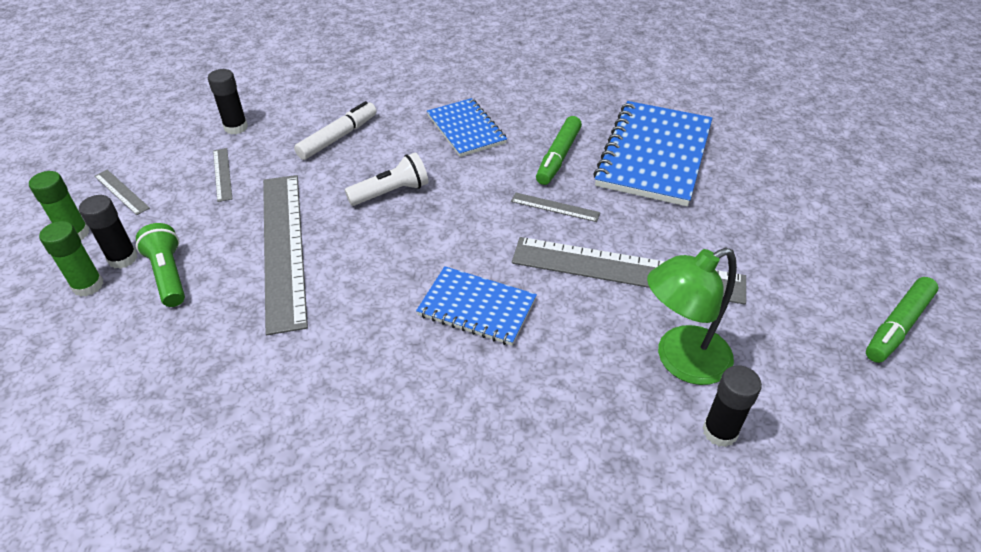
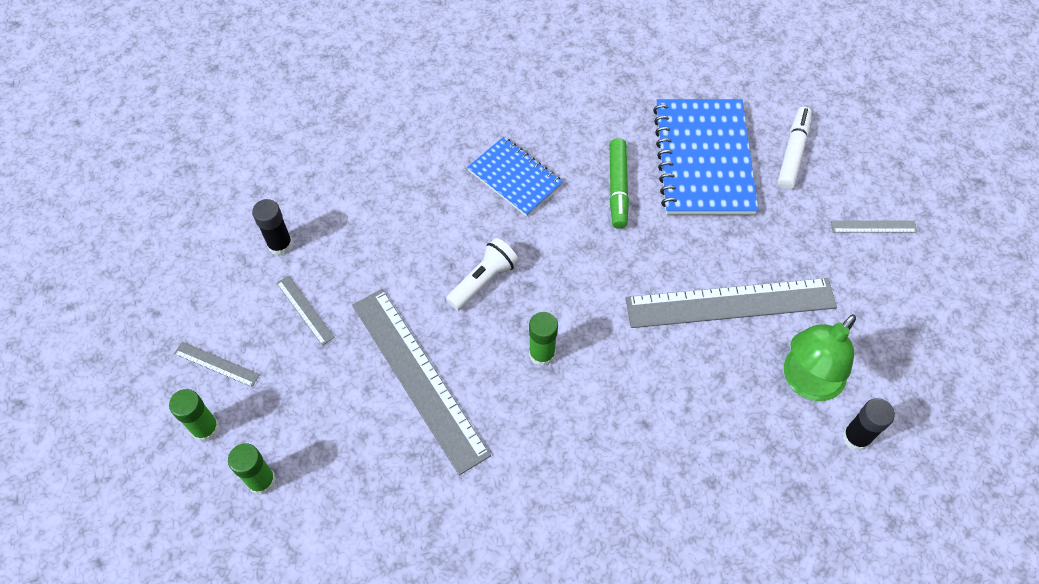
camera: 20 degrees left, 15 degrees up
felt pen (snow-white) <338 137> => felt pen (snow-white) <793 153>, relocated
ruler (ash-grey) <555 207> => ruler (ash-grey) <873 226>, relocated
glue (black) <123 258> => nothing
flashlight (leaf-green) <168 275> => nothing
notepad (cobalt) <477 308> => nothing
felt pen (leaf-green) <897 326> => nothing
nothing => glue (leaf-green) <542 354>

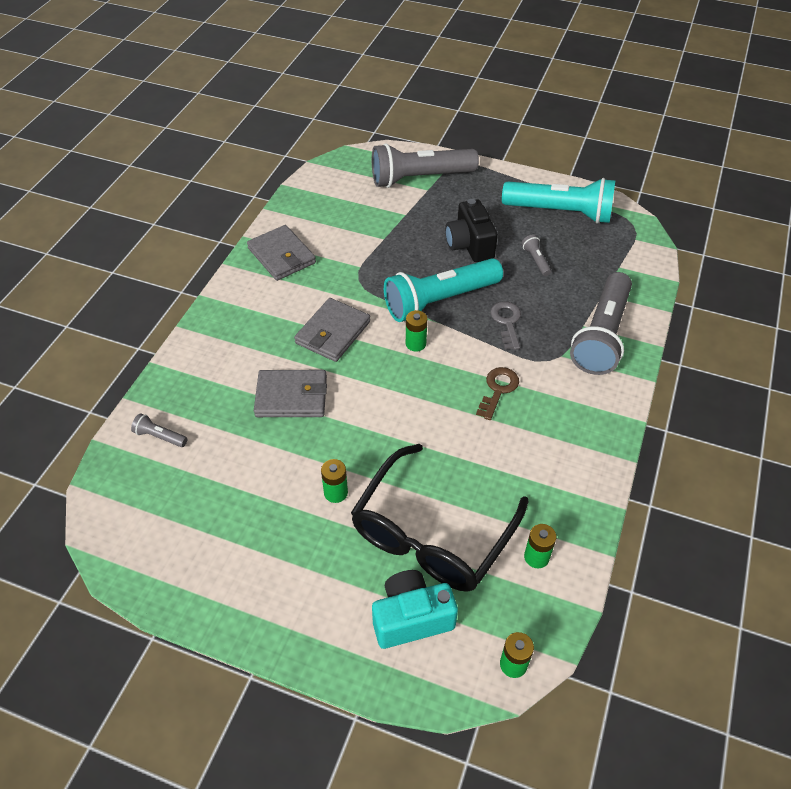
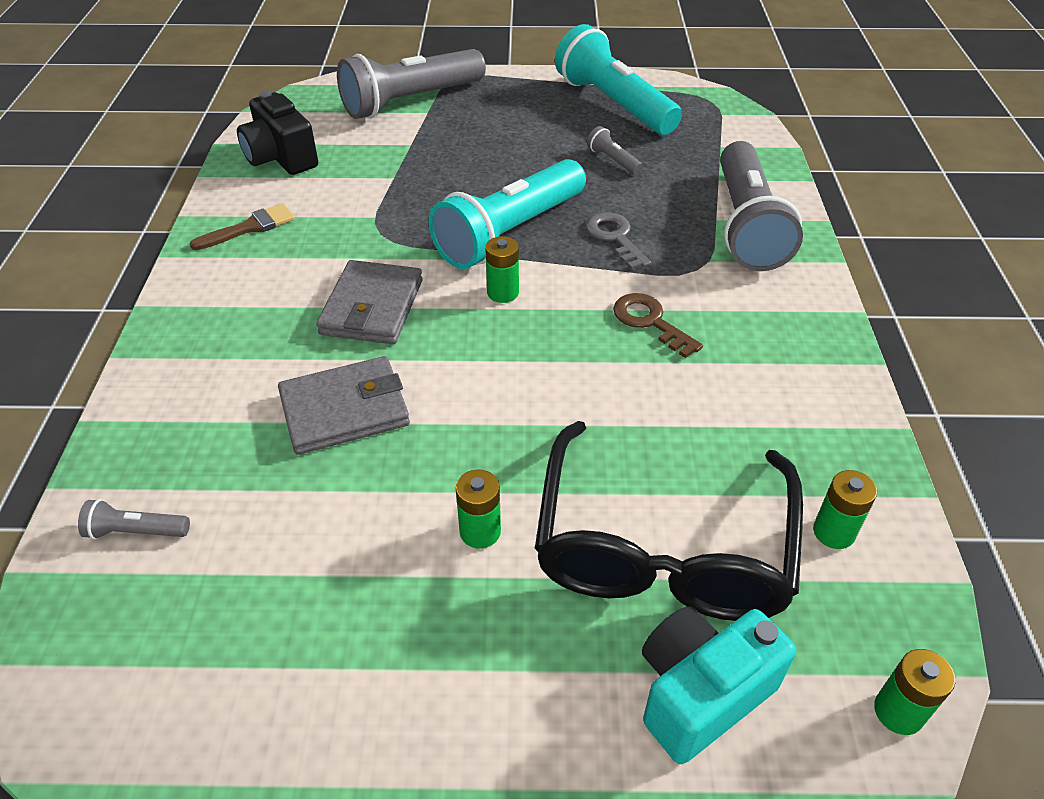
camera: 20 degrees left, 5 degrees down
flashlight (turquoise) <560 212> => flashlight (turquoise) <614 104>, 120 degrees counterclockwise
photo camera (black) <470 245> => photo camera (black) <281 158>, relocated
wallet (ash-grey) <281 256> => paint brush (brown) <250 227>
key (brown) <498 389> => key (brown) <649 321>, 45 degrees counterclockwise

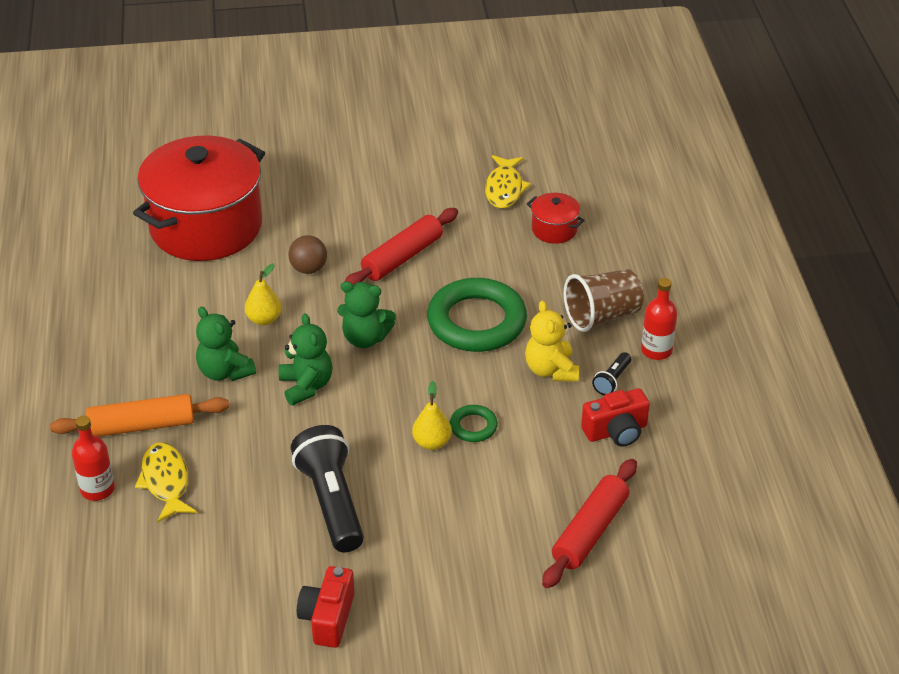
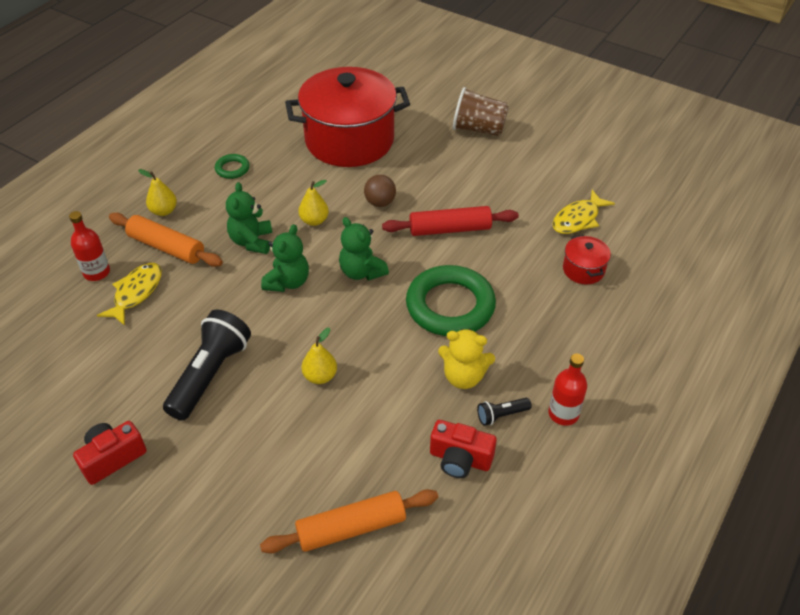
camera: 40 degrees right, 5 degrees up
cup (brown) <602 316> => cup (brown) <478 129>, relocated
teddy bear (golden) <551 370> => teddy bear (golden) <463 377>, 105 degrees counterclockwise
torus (leaf-green) <473 426> => torus (leaf-green) <232 169>, relocated
pastry roller (crimson) <590 531> => pastry roller (orange-coloured) <351 527>
nothing => pear (golden) <164 211>

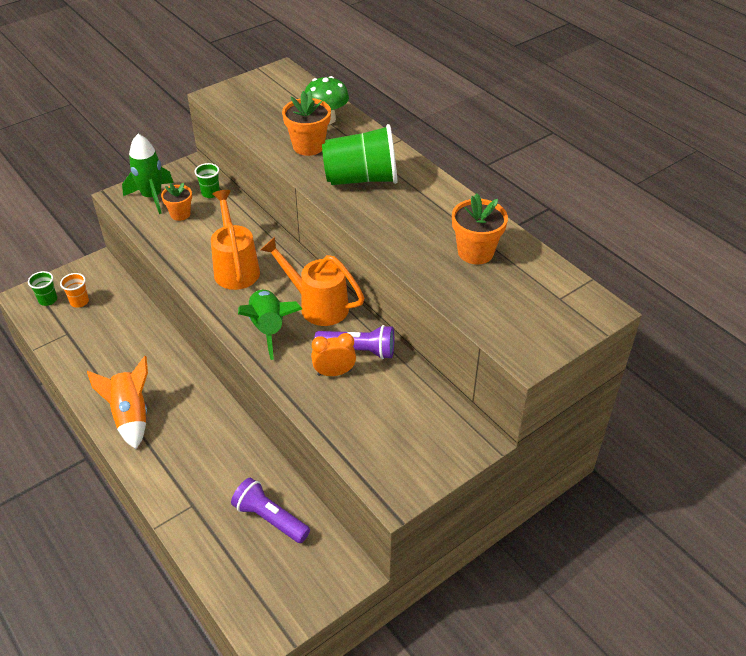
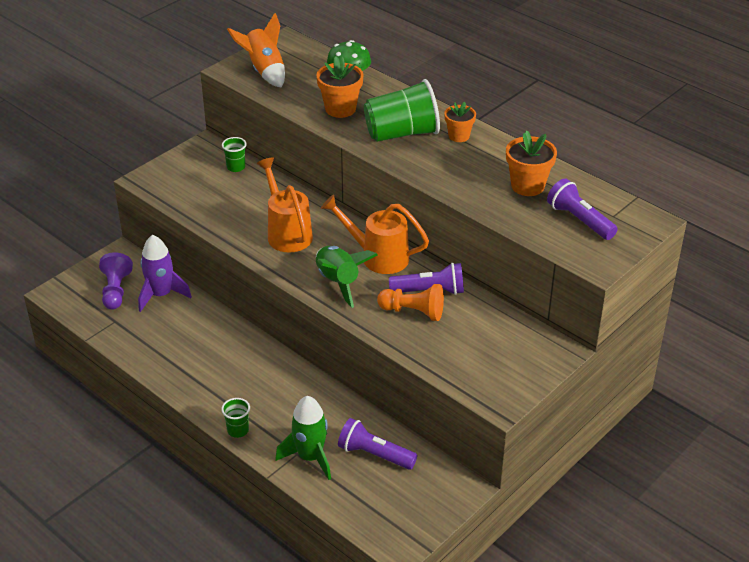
camera: 10 degrees left, 5 degrees down
spaceship (leaf-green) <152 197> => spaceship (leaf-green) <310 457>, relocated
plant pot (orange-coloured) <180 214> => plant pot (orange-coloured) <459 136>, relocated
cup (leaf-green) <48 300> => cup (leaf-green) <238 430>, relocated
cup (orange-coloured) <79 302> => game pawn (royal purple) <116 290>
bedside clock (orange-coloured) <334 372> => game pawn (orange-coloured) <413 312>
spaceship (orange-coloured) <131 416> => spaceship (orange-coloured) <264 71>, relocated
nothing => flashlight (royal purple) <579 220>
nothing => spaceship (royal purple) <161 295>

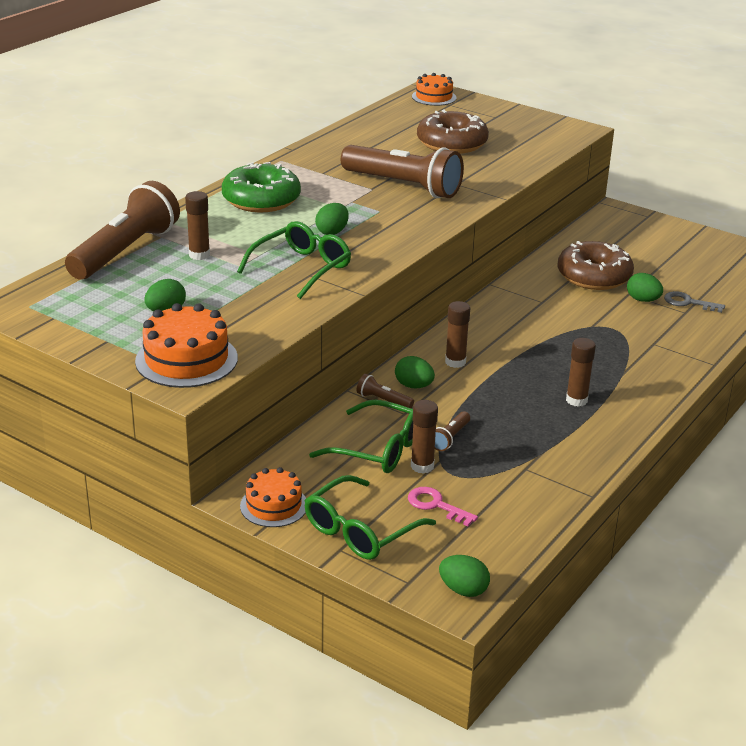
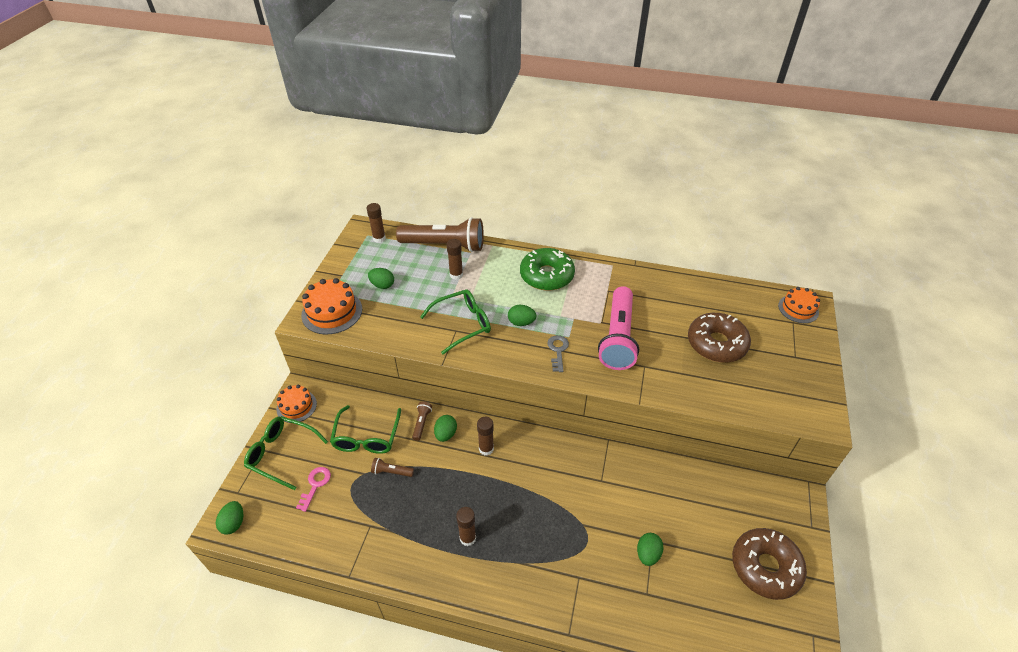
camera: 70 degrees right, 15 degrees up
flashlight (brown) <403 186> => flashlight (rosy) <618 337>
spectacles (leaf-green) <302 268> => spectacles (leaf-green) <462 324>, 45 degrees counterclockwise
doughnut (brown) <594 276> => doughnut (brown) <765 567>, relocated
key (ash-grey) <688 303> => key (ash-grey) <558 351>, relocated
glue (brown) <422 466> => glue (brown) <379 238>, relocated

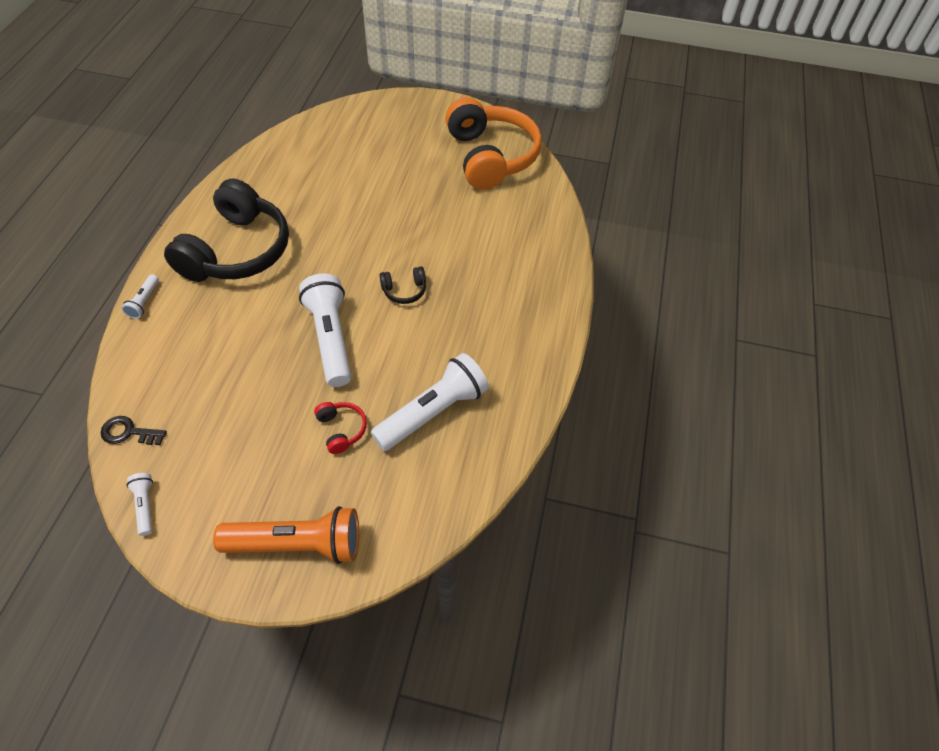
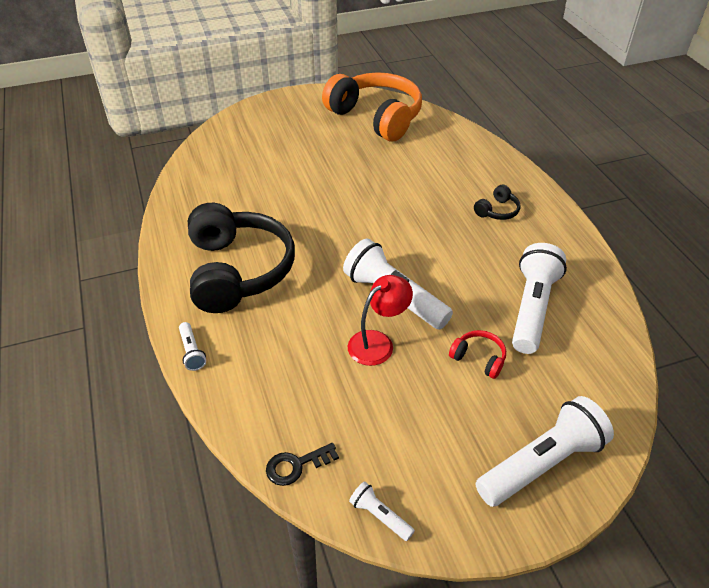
camera: 30 degrees left, 10 degrees down
over-ear headphones (black) <404 290> => over-ear headphones (black) <497 211>, relocated
flashlight (orange-coloured) <297 544> => flashlight (snow-white) <541 463>
nothing => lamp (crimson) <378 342>

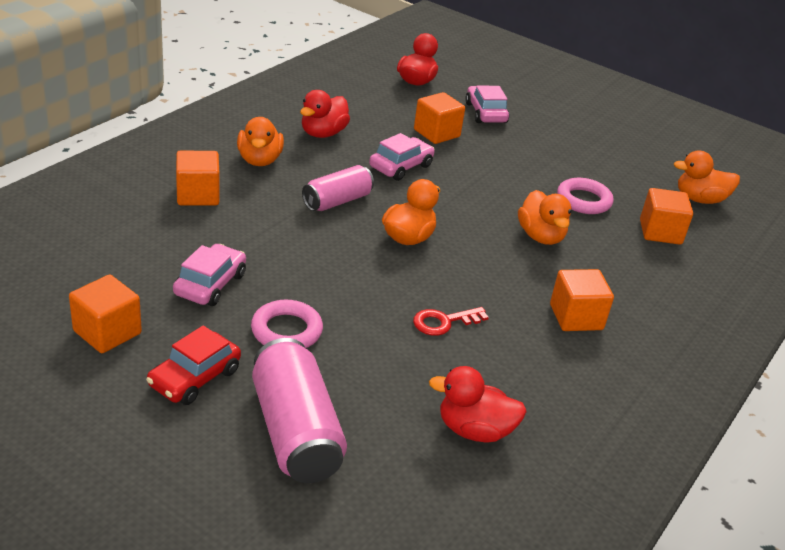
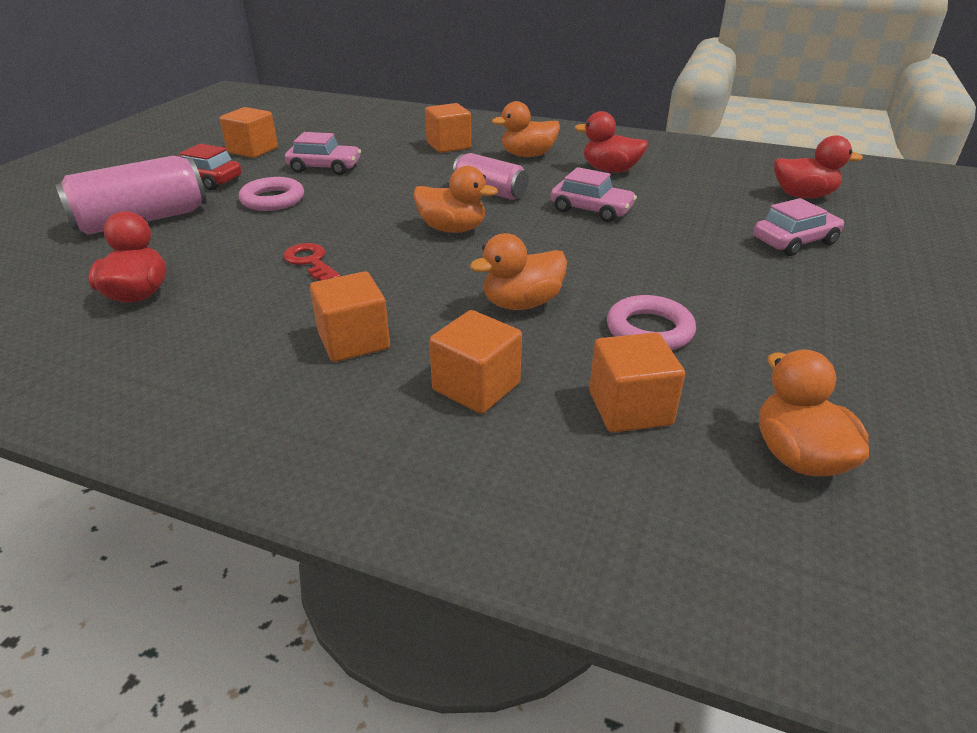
camera: 80 degrees right, 0 degrees up
cube (orange-coloured) <436 133> => cube (orange-coloured) <476 387>, relocated

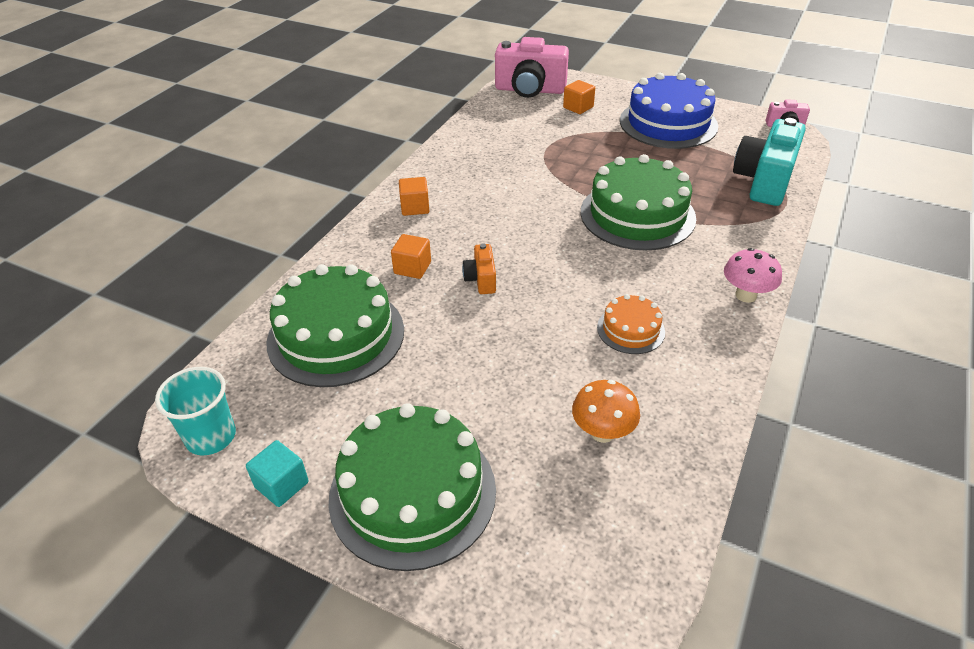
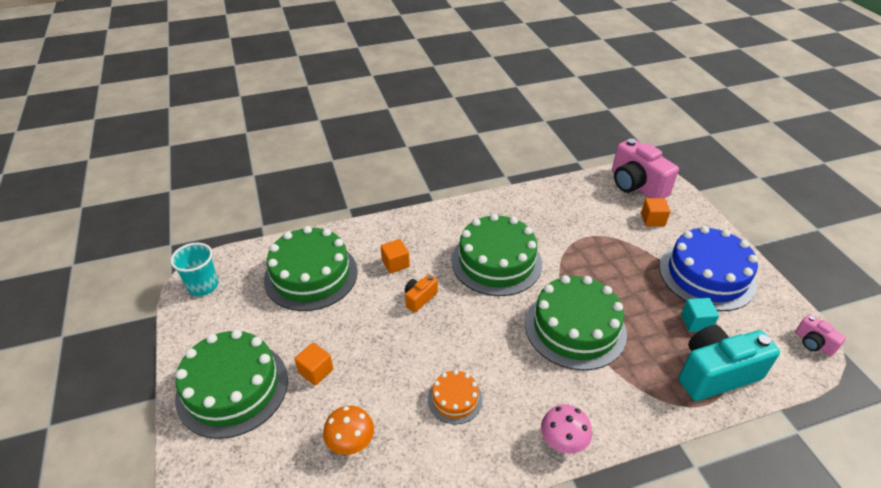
camera: 45 degrees right, 0 degrees up
cube (orange-coloured) <415 207> => cube (orange-coloured) <316 371>, relocated
cube (turquoise) <282 484> => cube (turquoise) <696 322>, relocated
nothing => layer cake (leaf-green) <496 262>

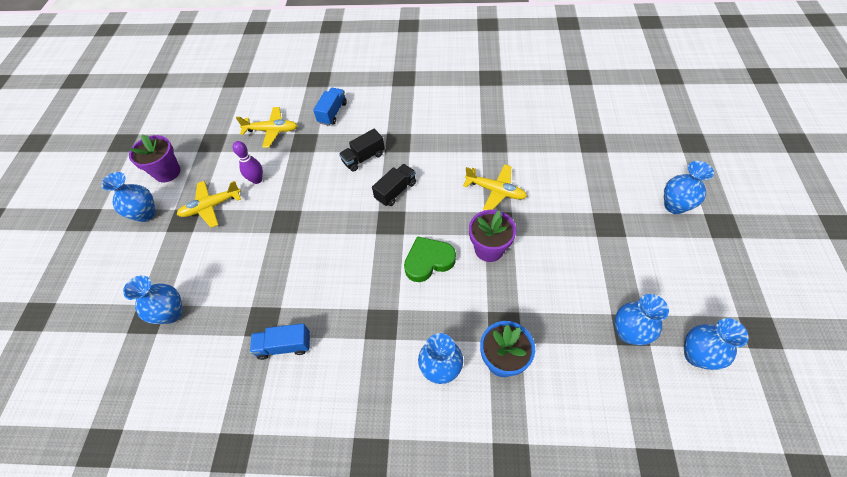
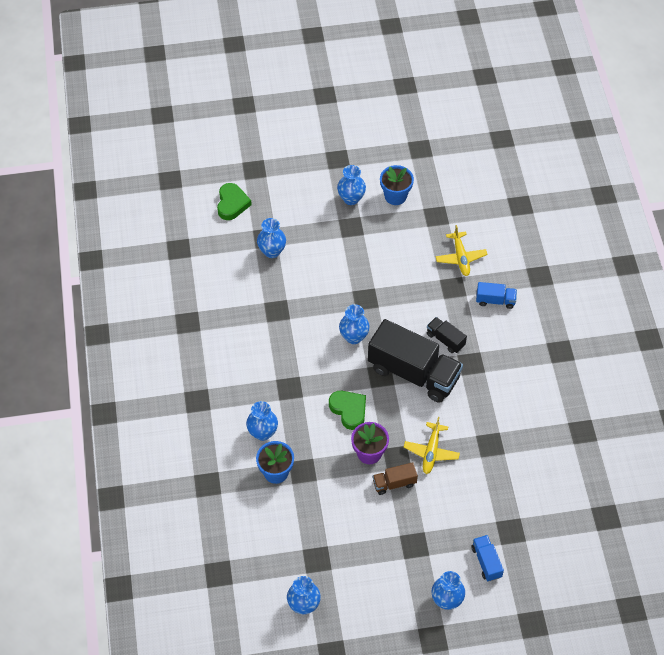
camera: 75 degrees right, 0 degrees up
plant pot (royal purple) <167 172> => plant pot (cobalt) <395 196>
bowling pin (royal purple) <257 180> => nothing
truck (black) <395 191> => truck (black) <413 373>, x2.22
toy plane (golden) <211 206> => nothing
flower vase (cobalt) <628 332> => flower vase (cobalt) <354 337>, relocated
truck (cobalt) <284 346> => truck (cobalt) <486 562>, relocated
nothing => love heart (leaf-green) <232 204>
nothing => truck (brown) <394 483>

